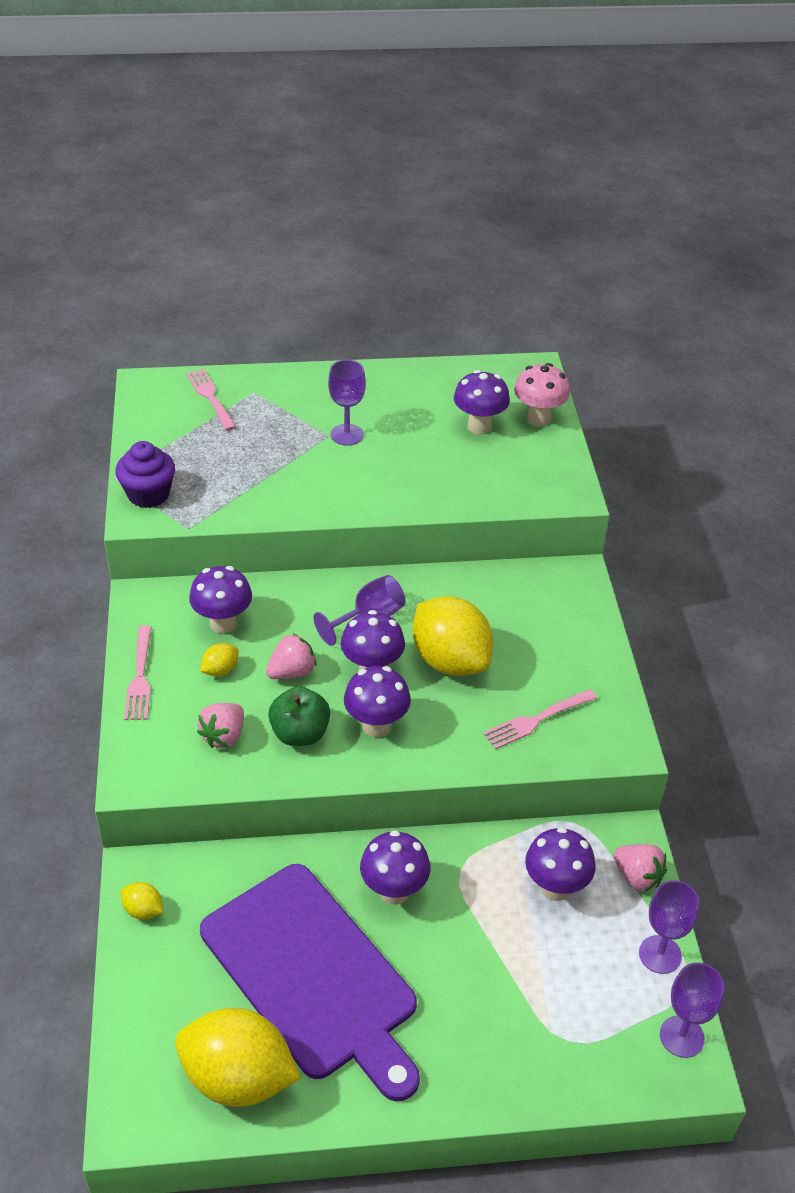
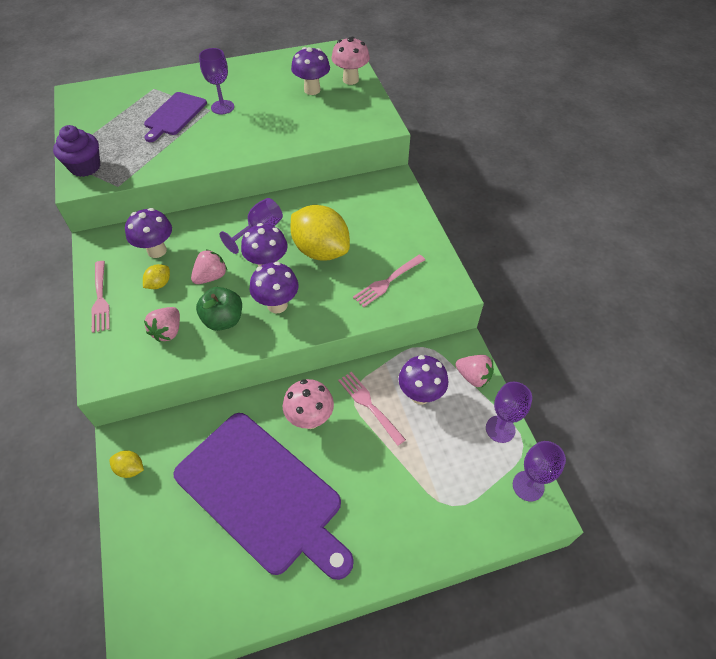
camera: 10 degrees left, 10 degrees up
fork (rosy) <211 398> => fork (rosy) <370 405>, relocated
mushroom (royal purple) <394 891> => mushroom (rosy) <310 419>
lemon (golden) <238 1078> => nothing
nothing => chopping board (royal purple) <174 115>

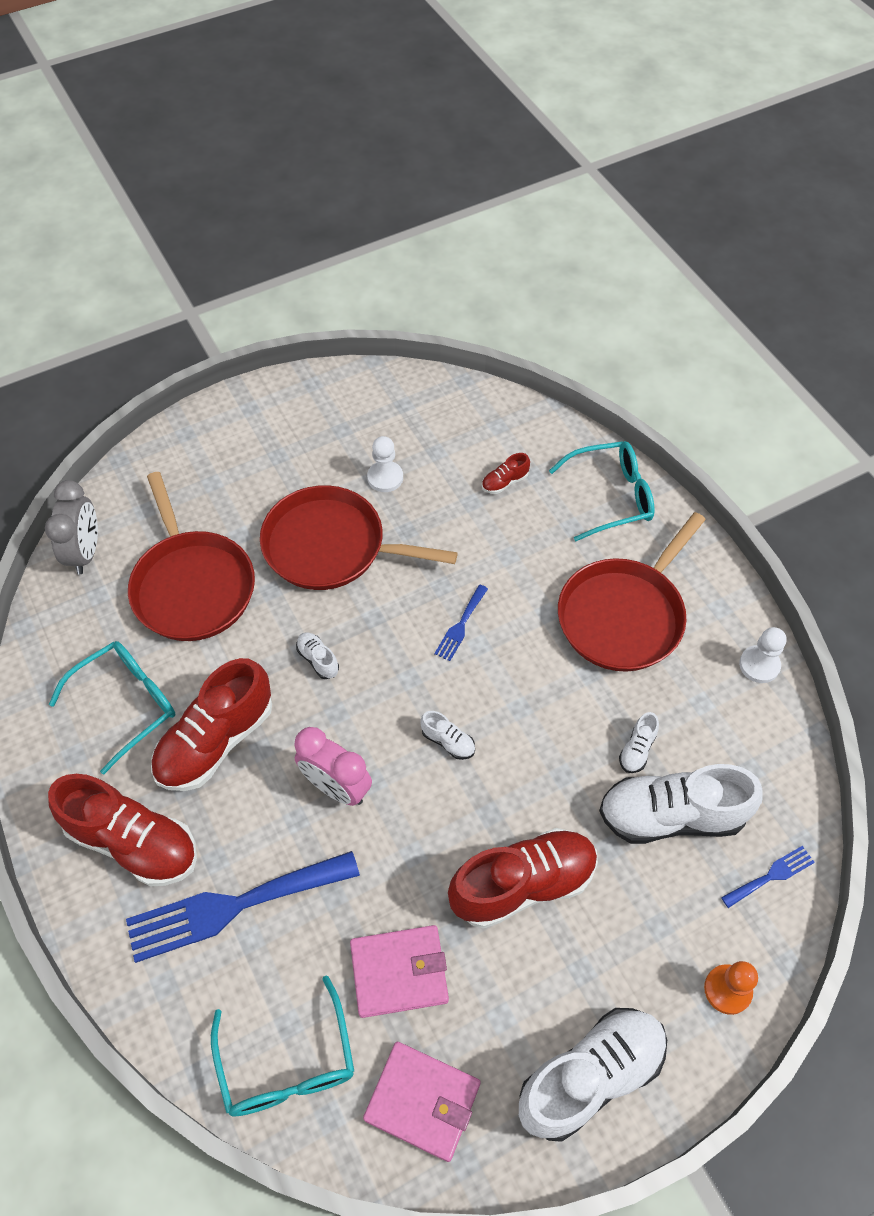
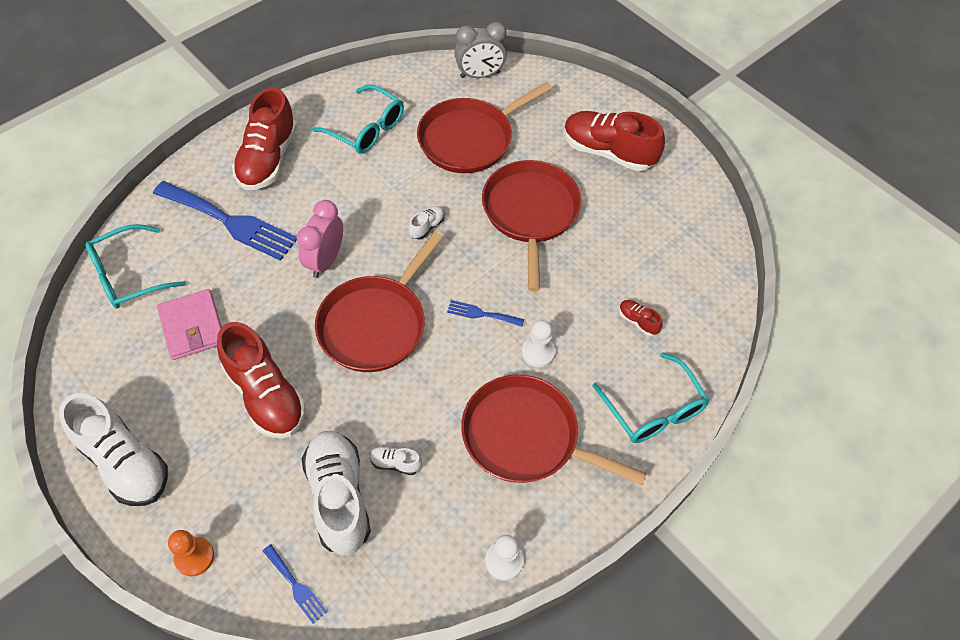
camera: 75 degrees right, 0 degrees up
game pawn (snow-white) <385 478> => game pawn (snow-white) <538 352>, relocated
lace-up shoe (crimson) <216 741> => lace-up shoe (crimson) <608 152>, relocated
lace-up shoe (snow-white) <448 741> => pan (crimson) <375 324>
fork (cobalt) <233 906> => fork (cobalt) <230 222>, 150 degrees clockwise
wallet (rosy) <422 1101> => nothing

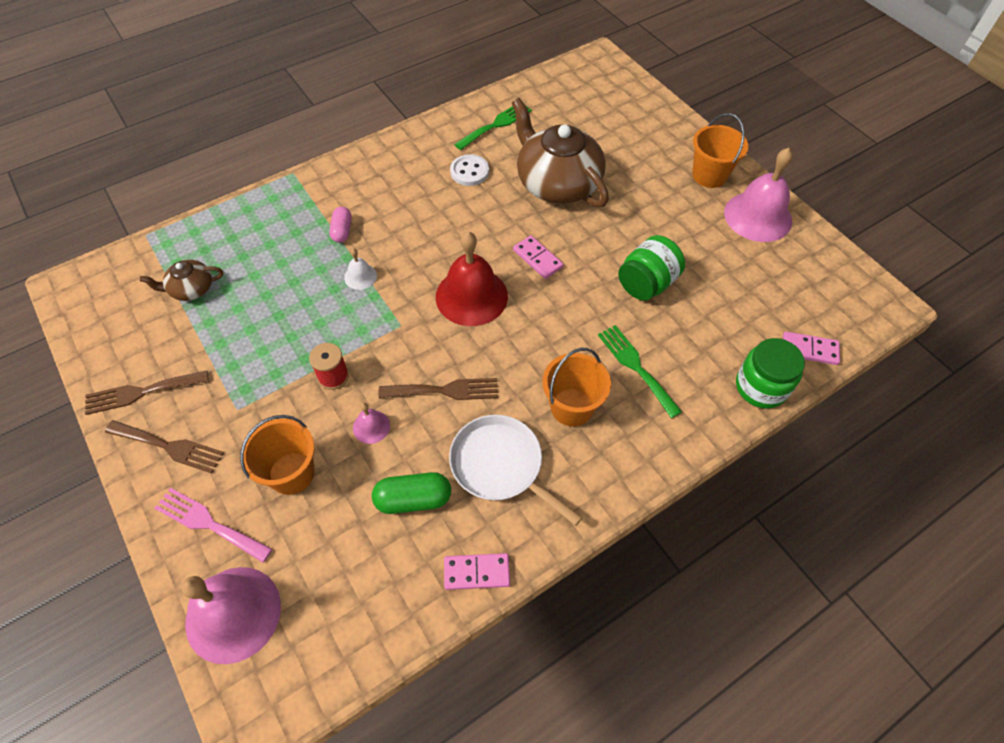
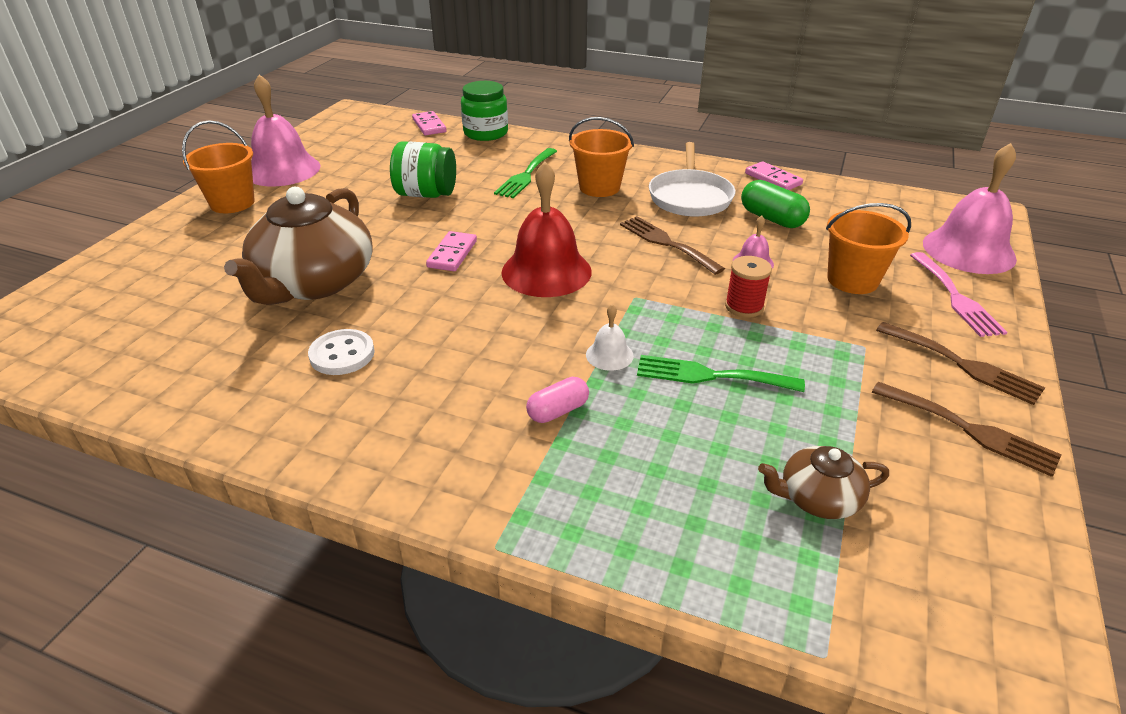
camera: 125 degrees left, 20 degrees down
fork (leaf-green) <496 125> => fork (leaf-green) <710 375>, relocated
teapot (brown) <191 289> => teapot (brown) <818 498>, 135 degrees clockwise
fork (brown) <169 446> => fork (brown) <963 365>, 150 degrees clockwise

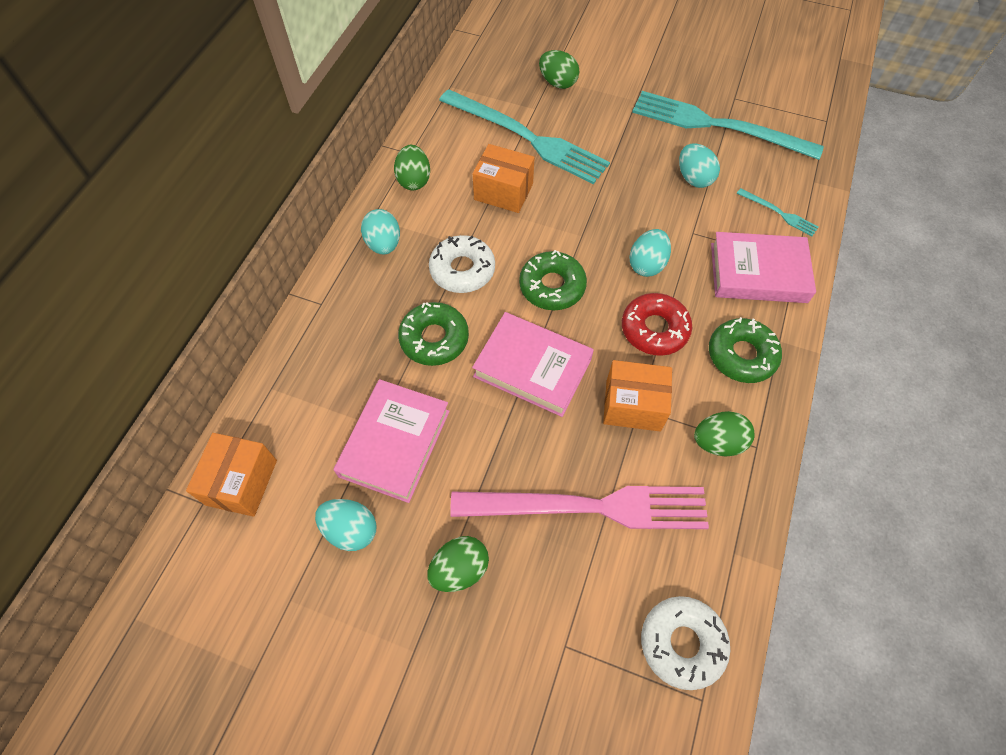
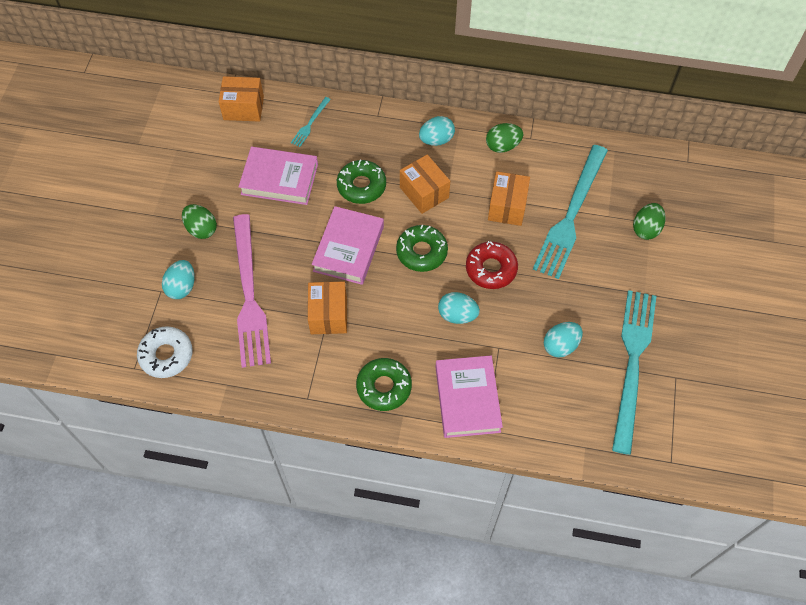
camera: 80 degrees right, 0 degrees up
fork (turquoise) <779 213> => fork (turquoise) <310 123>, relocated
doughnut (snow-white) <462 270> => box (orange-coloured) <424 192>
doughnut (crimson) <654 329> => doughnut (crimson) <491 269>, relocated
egg shape (leaf-green) <718 442> => nothing
egg shape (turquoise) <351 530> => egg shape (turquoise) <182 287>, relocated

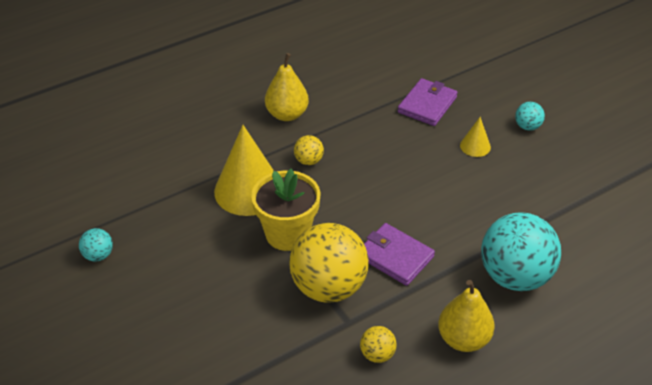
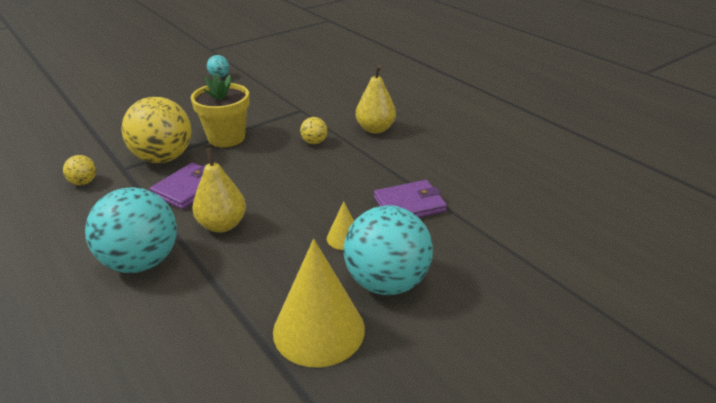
camera: 85 degrees right, 10 degrees down
wallet (royal purple) <427 105> => wallet (royal purple) <409 205>, 45 degrees counterclockwise
ball (turquoise) <527 126> => ball (turquoise) <386 282>, x2.28
cone shape (golden) <248 190> => cone shape (golden) <319 329>, relocated
pear (golden) <463 339> => pear (golden) <222 225>, relocated

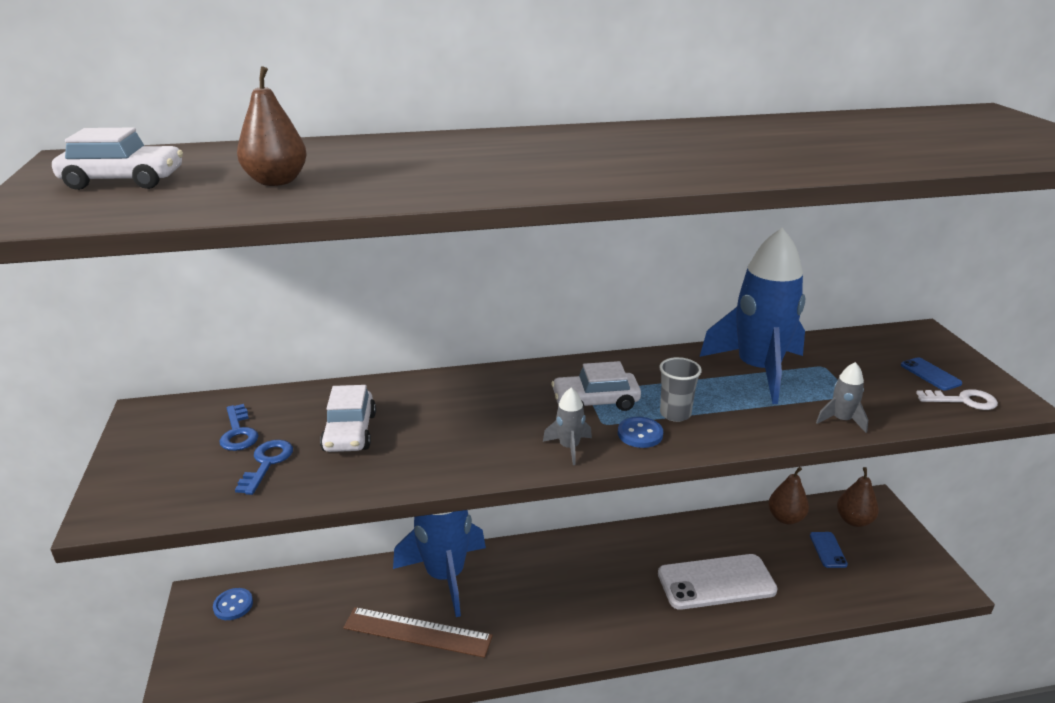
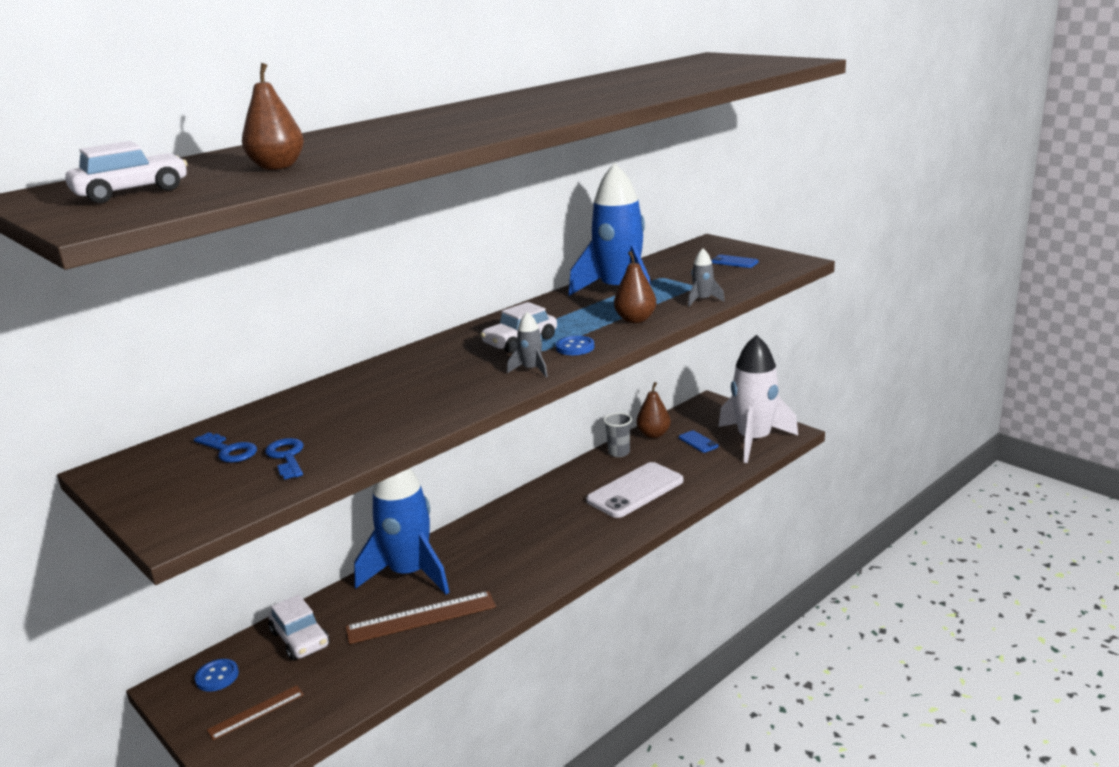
camera: 30 degrees left, 5 degrees down
cup (ash-grey) <675 414> => cup (ash-grey) <619 452>, relocated
toy car (snow-white) <350 432> => toy car (snow-white) <300 639>, relocated
key (snow-white) <963 400> => nothing
pear (brown) <854 520> => pear (brown) <635 320>, relocated
nothing => spaceship (snow-white) <754 440>
nothing => ruler (brown) <256 712>

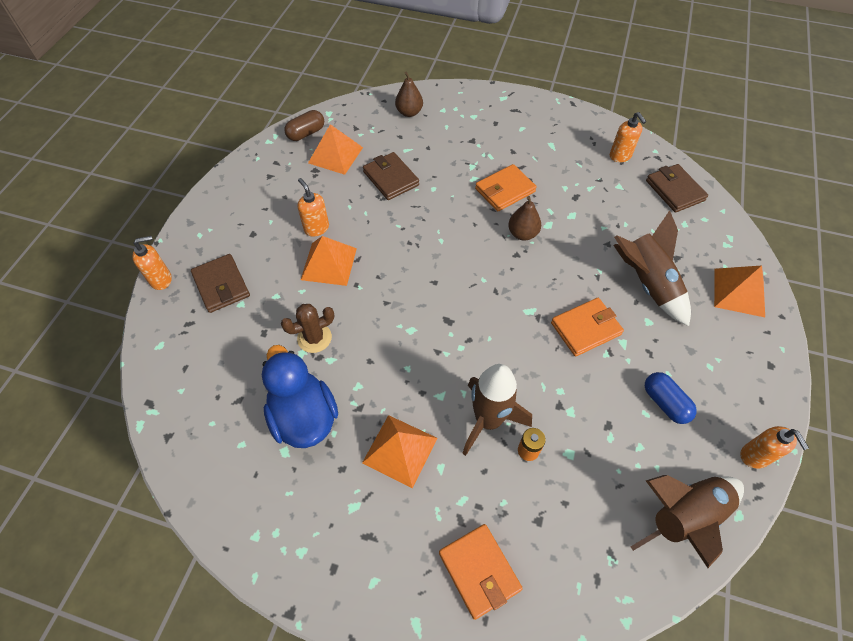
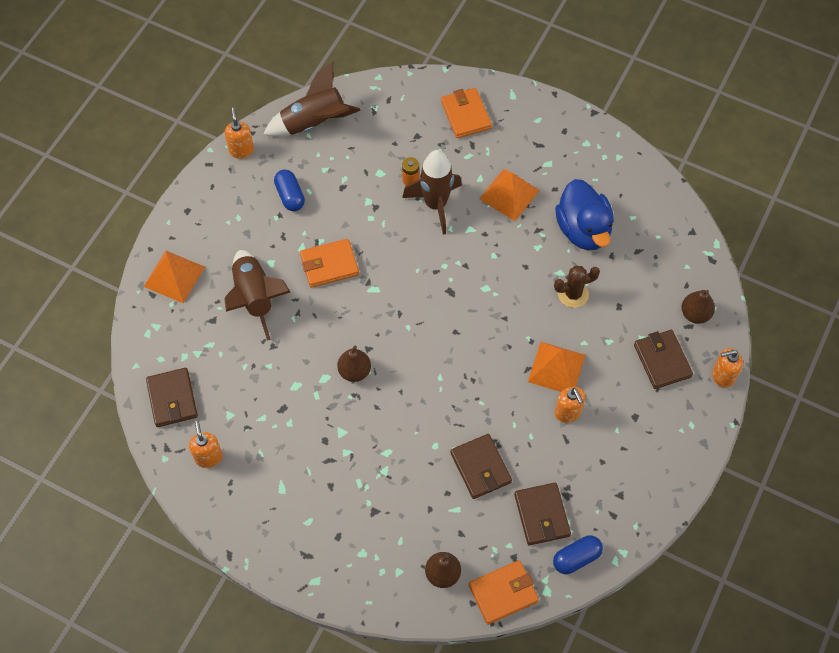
camera: 170 degrees left, 5 degrees up
pill (brown) <306 133> => pill (cobalt) <576 558>
pyramid shape (orange-coloured) <335 155> => wallet (brown) <542 515>
wallet (orange-coloured) <505 190> => wallet (orange-coloured) <503 593>, relocated
nothing => pear (brown) <695 314>

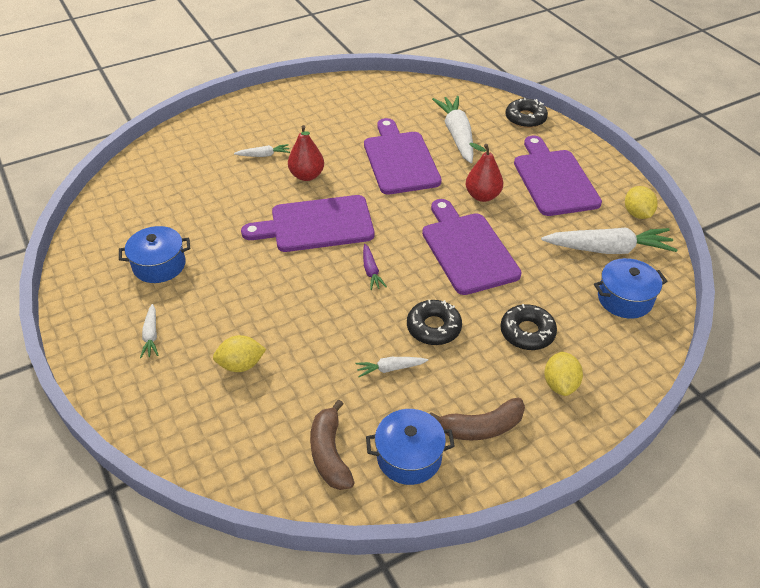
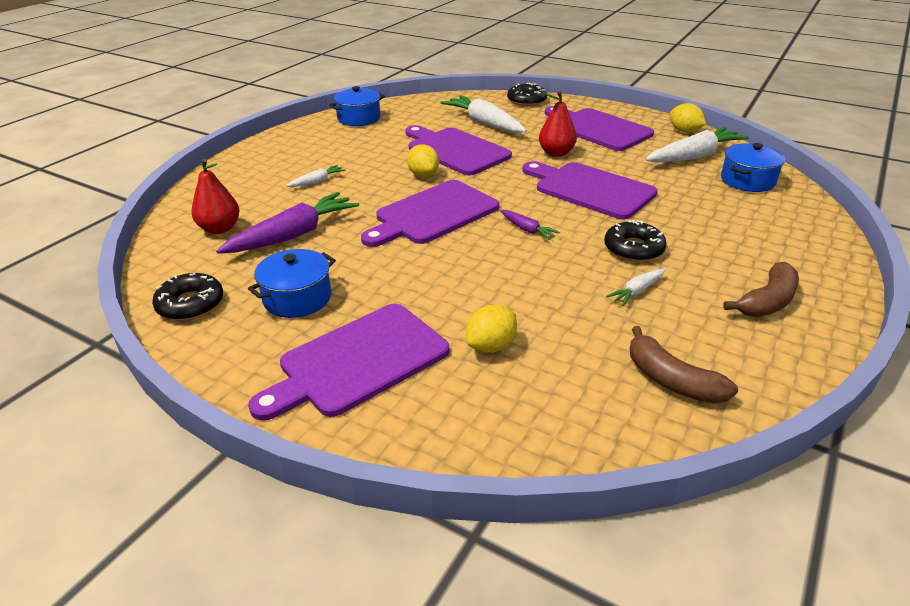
camera: 30 degrees left, 10 degrees down
pear (crimson) <307 176> => pear (crimson) <220 229>, relocated
root vegetable (snow-white) <151 335> => chopping board (royal purple) <358 361>
doughnut (black) <527 332> => doughnut (black) <190 304>, relocated
lemon (golden) <560 384> => lemon (golden) <423 175>, relocated
cooking pot (cobalt) <409 457> => cooking pot (cobalt) <359 118>, relocated
nothing => root vegetable (royal purple) <294 235>

